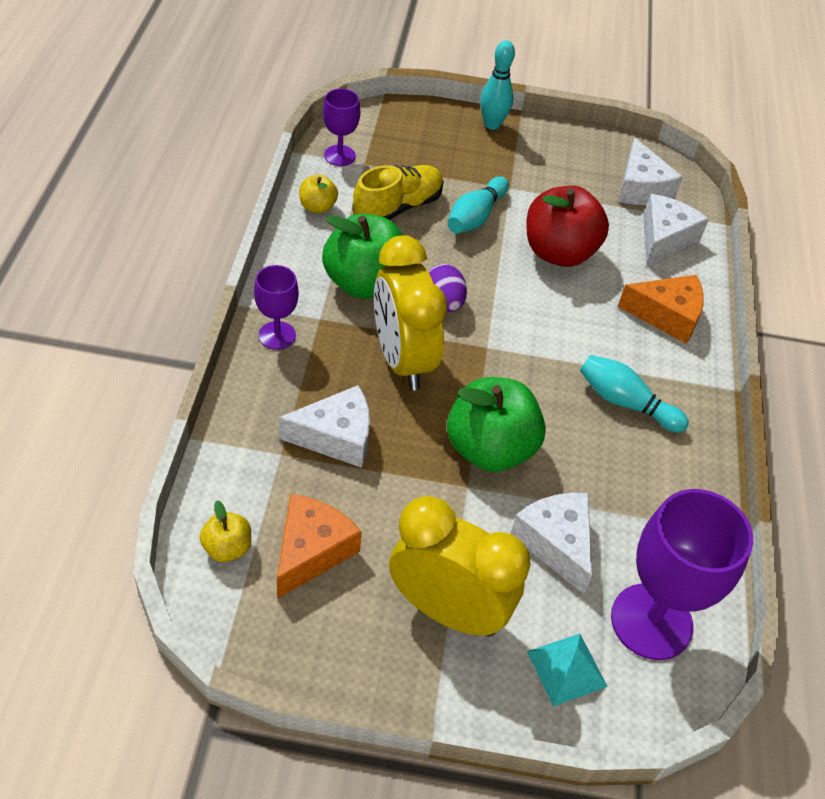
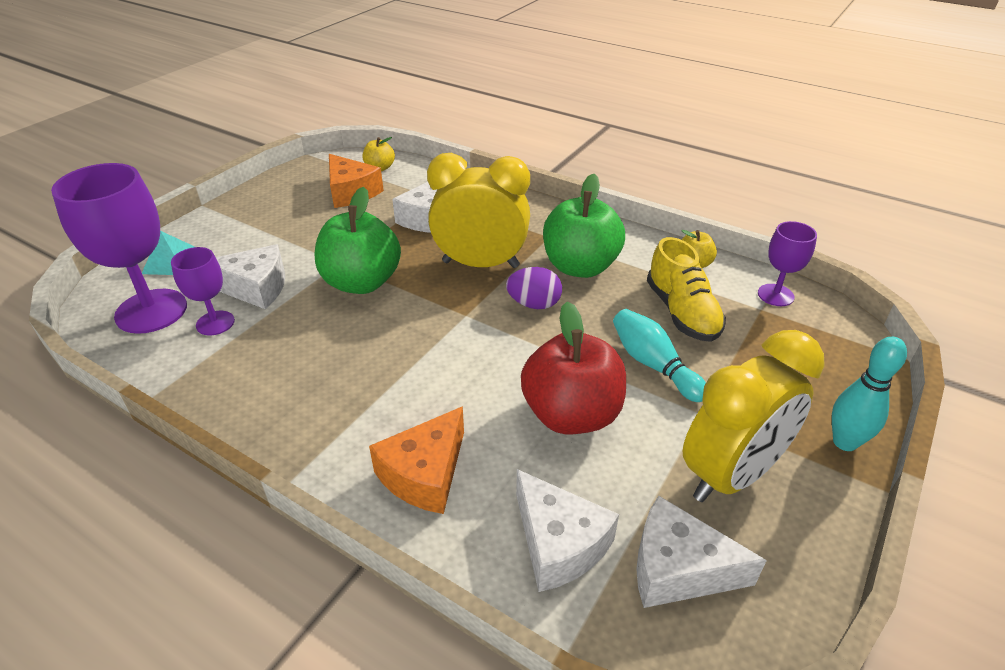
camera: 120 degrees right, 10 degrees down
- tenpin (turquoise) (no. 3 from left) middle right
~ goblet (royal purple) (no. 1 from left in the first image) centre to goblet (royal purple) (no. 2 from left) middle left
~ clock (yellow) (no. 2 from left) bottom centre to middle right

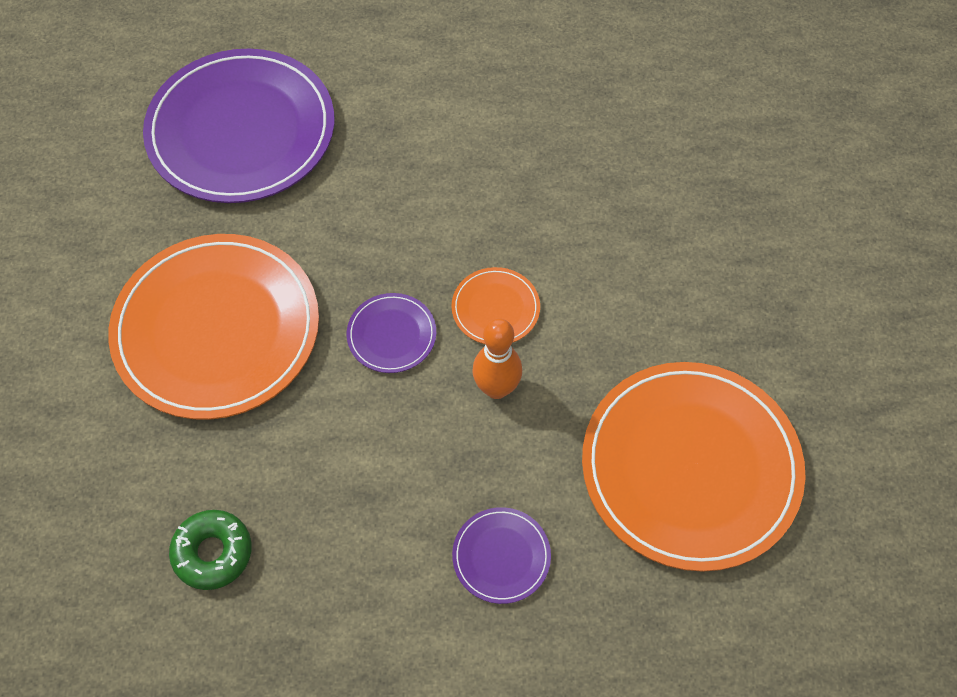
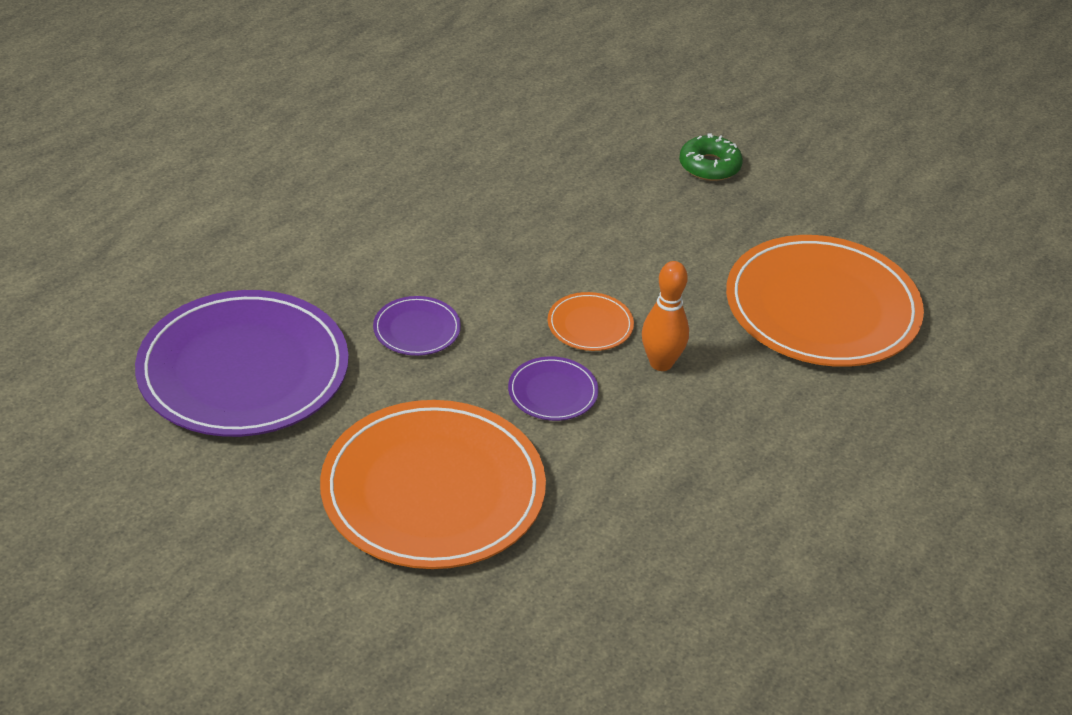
camera: 55 degrees left, 20 degrees down
~ donut (green) bottom left to top centre
~ plate (royal purple) (no. 3 from left in the first image) bottom centre to plate (royal purple) (no. 2 from left) centre

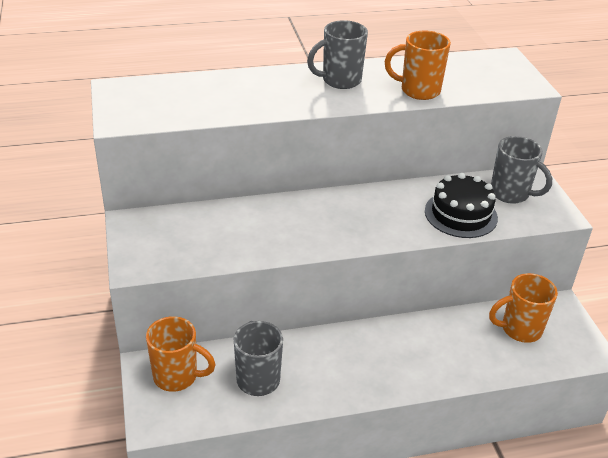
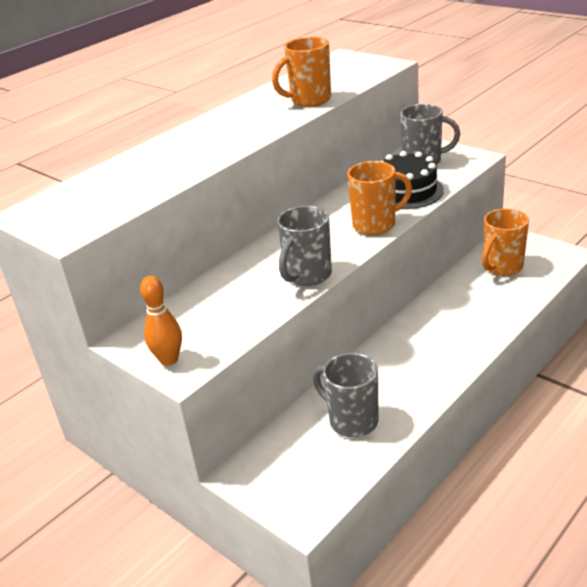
camera: 30 degrees left, 5 degrees down
+ tenpin (orange) middle left
~ mug (orange) (no. 1 from left in the first image) bottom left to mug (orange) (no. 2 from left) centre
~ mug (gray) (no. 2 from left in the first image) top centre to mug (gray) (no. 1 from left) centre

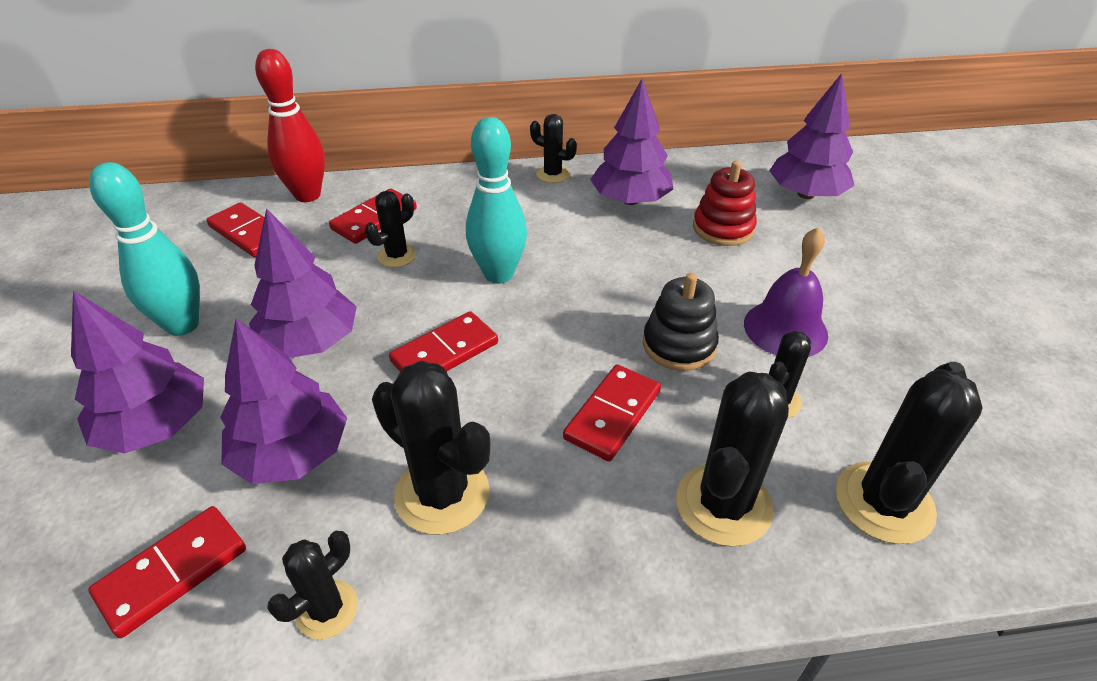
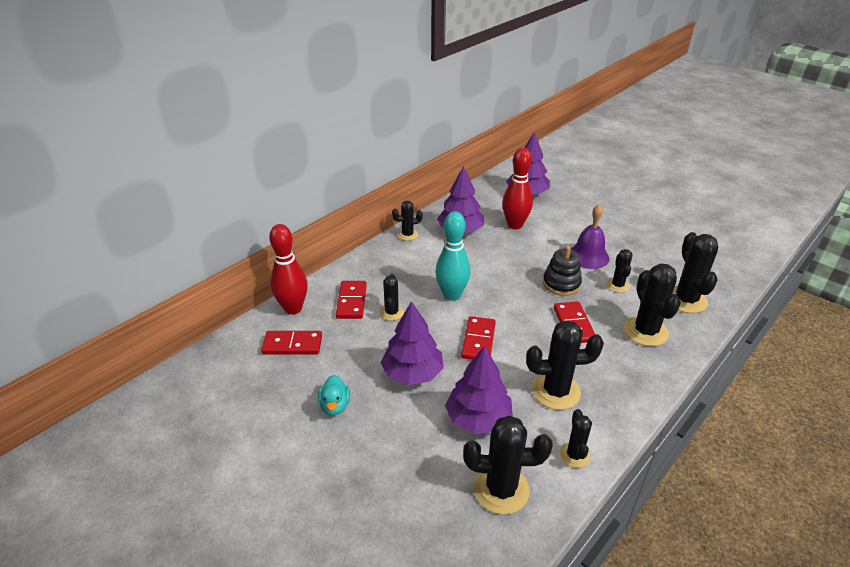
camera: 40 degrees left, 5 degrees down
- fir tree (royal purple) (no. 1 from left) middle left
~ domino piece (crimson) (no. 1 from left) bottom left to cactus (ebony) (no. 3 from left) bottom centre
~ tenpin (turquoise) (no. 1 from left) middle left to toy duck (turquoise) bottom centre
~ stacking toy (crimson) top centre to tenpin (crimson) (no. 2 from left) top centre

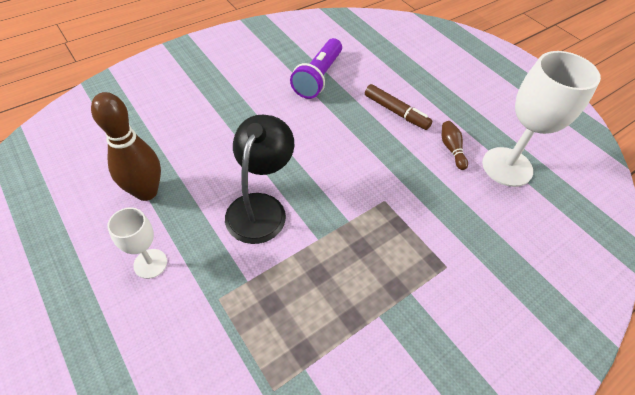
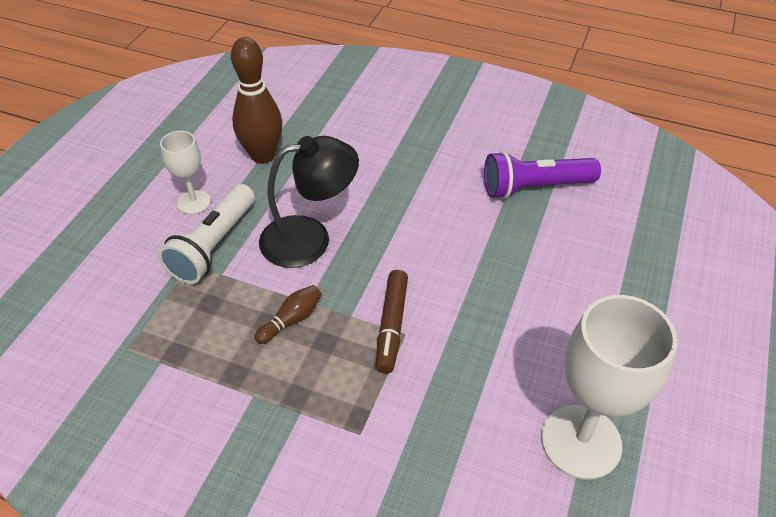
camera: 60 degrees right, 5 degrees down
+ pocket torch (white) middle left
~ marker (dark brown) top centre to centre
~ tenpin (dark brown) (no. 2 from left) middle right to centre

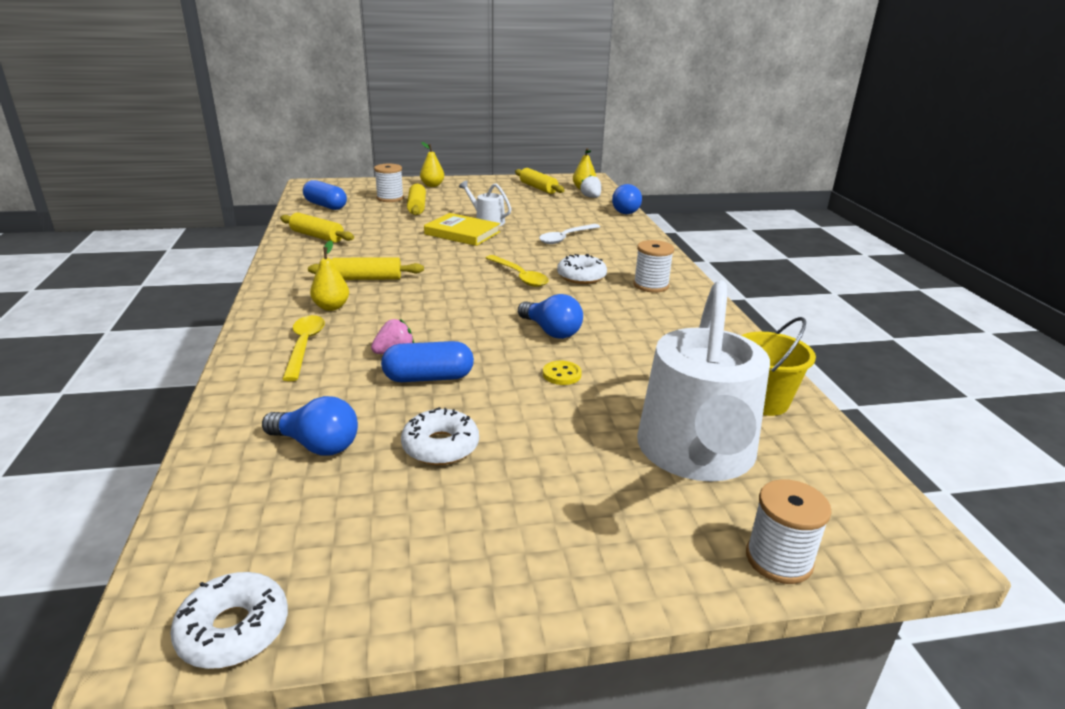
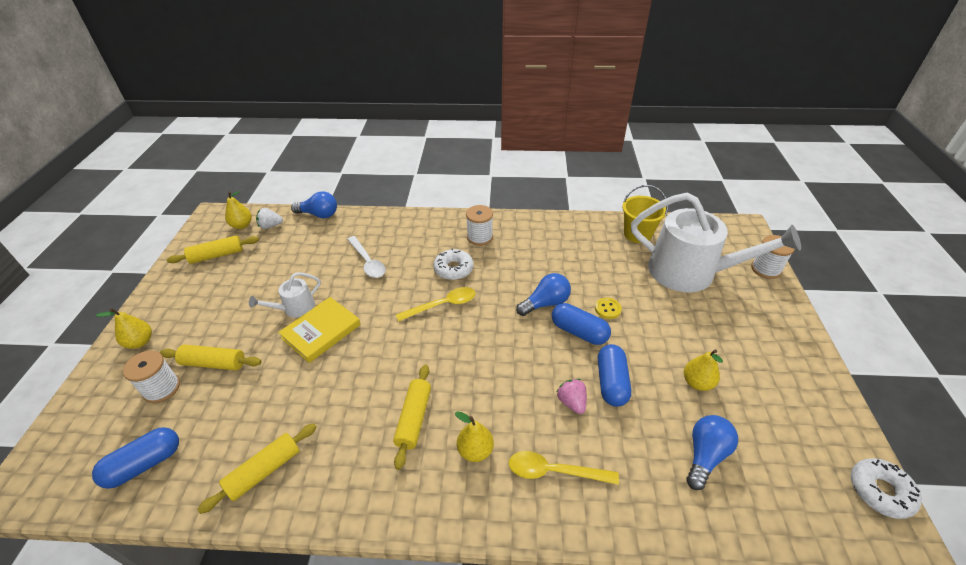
camera: 75 degrees left, 15 degrees up
+ pill shape (royal blue) (no. 2 from left) centre
~ donut (white) (no. 2 from left) centre to toy pear (yellow) (no. 4 from left) middle right

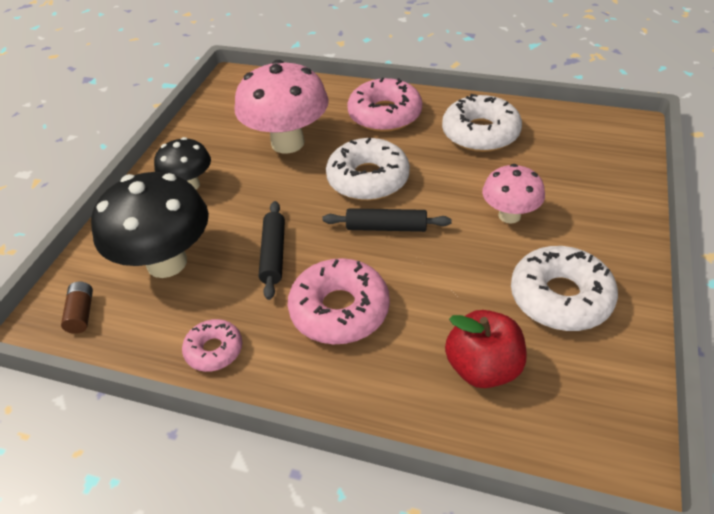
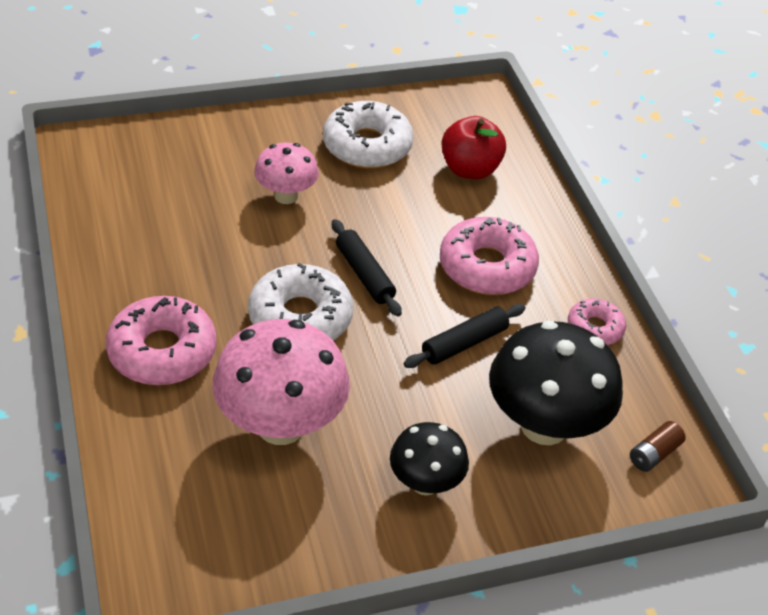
camera: 130 degrees left, 0 degrees up
- donut (white) (no. 2 from left) top right

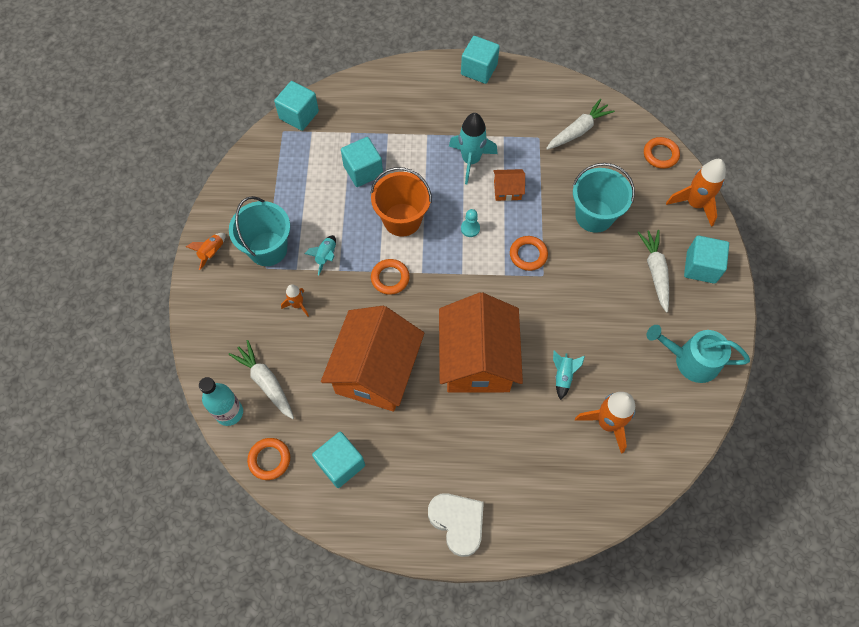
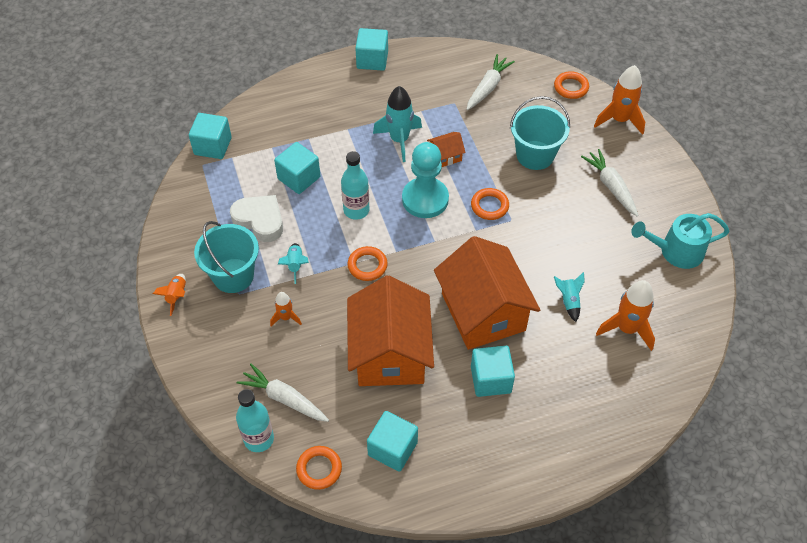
camera: 20 degrees left, 10 degrees down
~ heart (white) bottom centre to middle left
~ cube (turquoise) (no. 5 from left) middle right to bottom centre
~ sand bucket (orange) top centre to flask (turquoise) (no. 2 from left) centre
~ game pawn (turquoise) centre = top centre x2.40

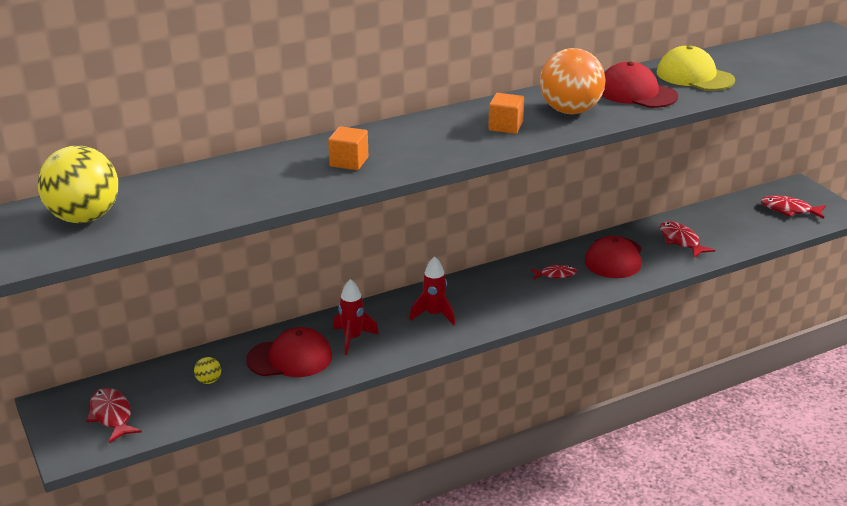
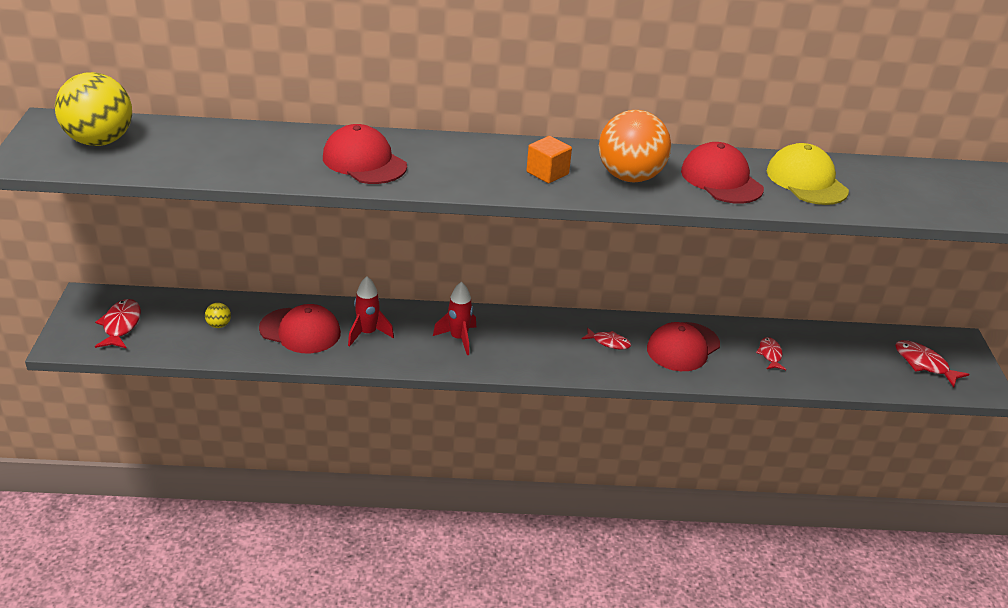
camera: 25 degrees right, 5 degrees up
~ cube (orange) (no. 1 from left) top centre to baseball cap (crimson) (no. 2 from left) top centre
~ toy fish (crimson) (no. 3 from left) middle right = middle right x0.66

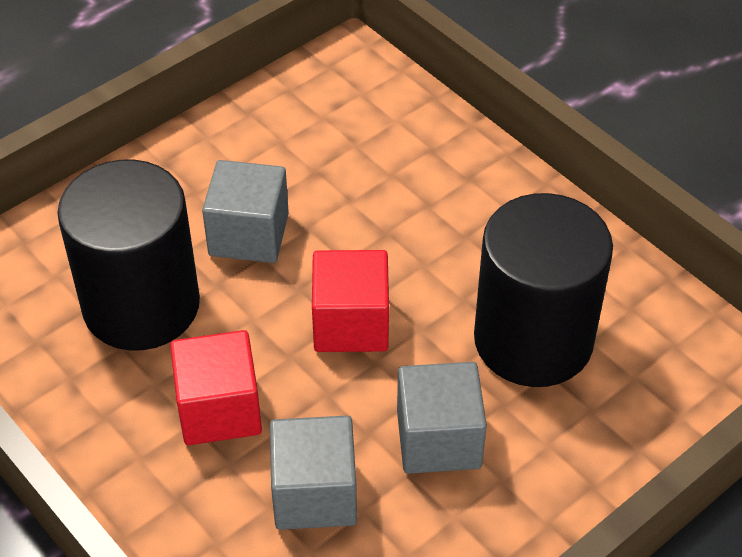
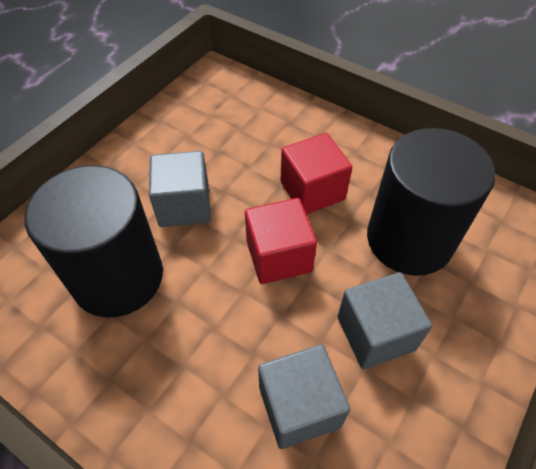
camera: 15 degrees left, 5 degrees up
~ cube (crimson) (no. 1 from left in the first image) bottom left to cube (crimson) (no. 2 from left) centre

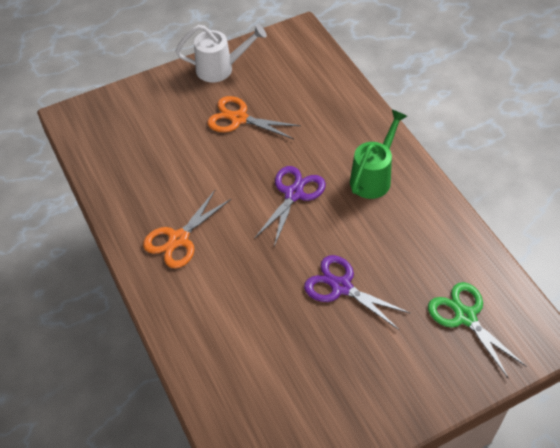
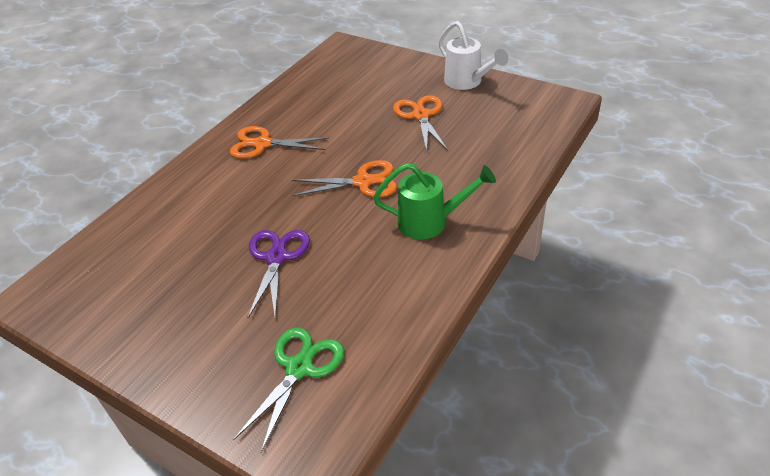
camera: 60 degrees right, 10 degrees down
~ shears (royal purple) (no. 1 from left) centre to shears (orange) (no. 2 from left) centre

